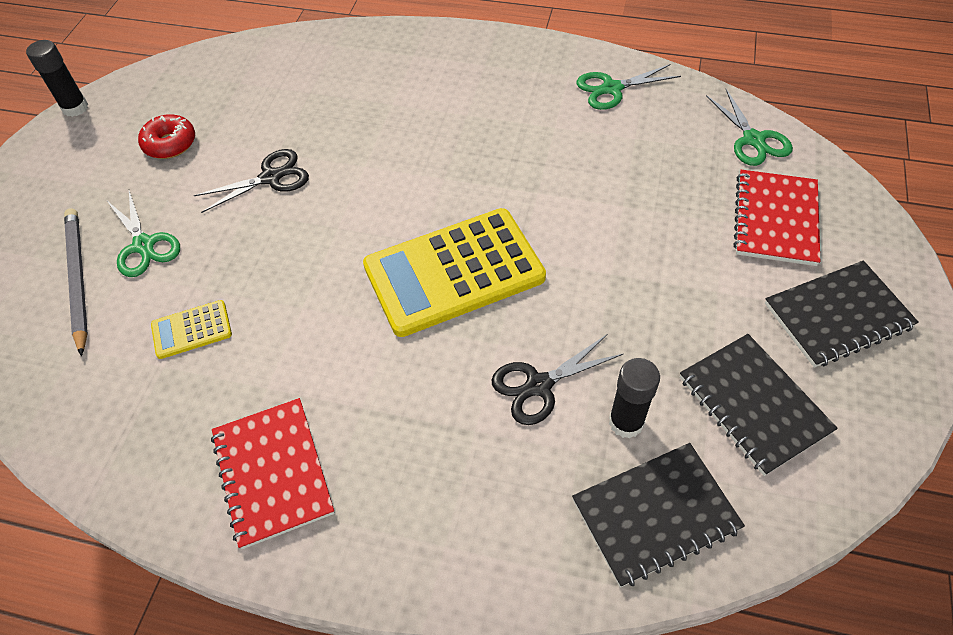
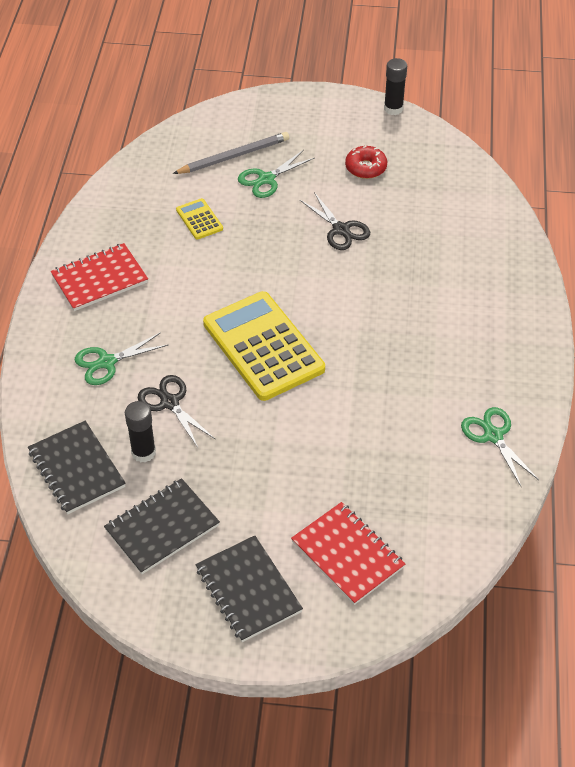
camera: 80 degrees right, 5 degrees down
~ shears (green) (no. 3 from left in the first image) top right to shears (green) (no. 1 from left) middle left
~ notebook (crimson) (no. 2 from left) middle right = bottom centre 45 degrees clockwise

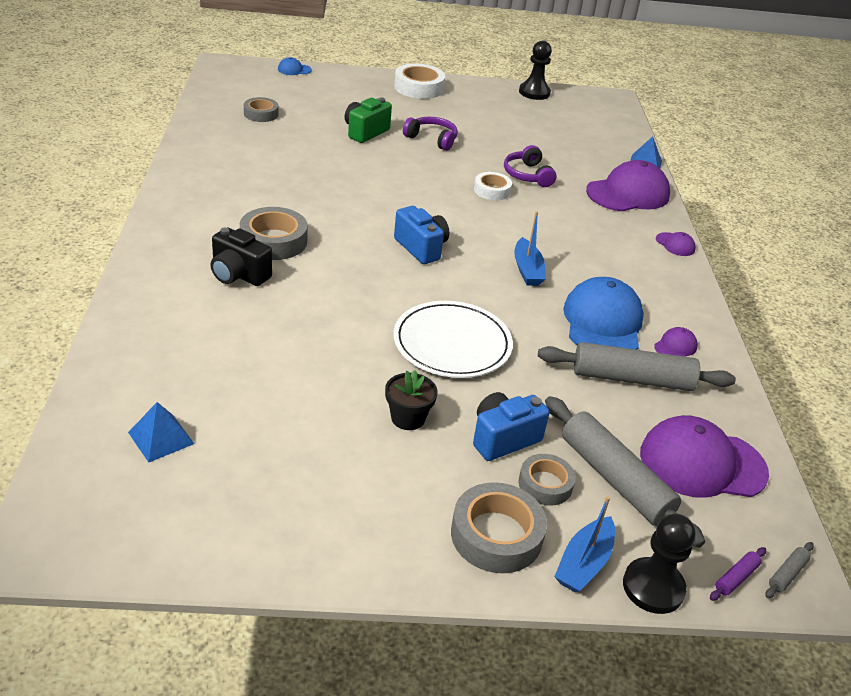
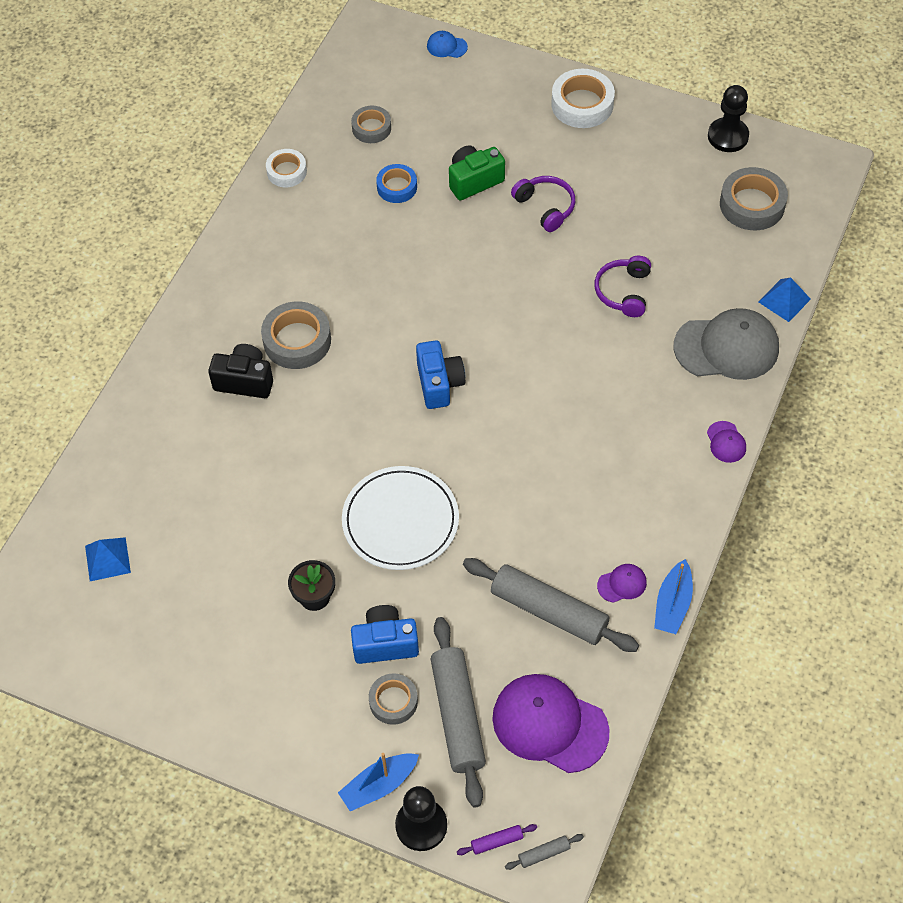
camera: 30 degrees right, 20 degrees up
- baseball cap (royal blue) (no. 2 from left) middle right
+ sticky tape (royal blue) top centre
~ sticky tape (gray) (no. 3 from left in the first image) bottom centre to sticky tape (gray) (no. 4 from left) top right
~ sticky tape (white) (no. 2 from left in the first image) top centre to sticky tape (white) (no. 1 from left) top left
~ toy boat (royal blue) (no. 1 from left in the first image) centre to toy boat (royal blue) (no. 2 from left) middle right
~ baseball cap (royal purple) (no. 1 from left) top right to baseball cap (gray) middle right
~ compact camera (ebony) middle left = middle left 135 degrees clockwise

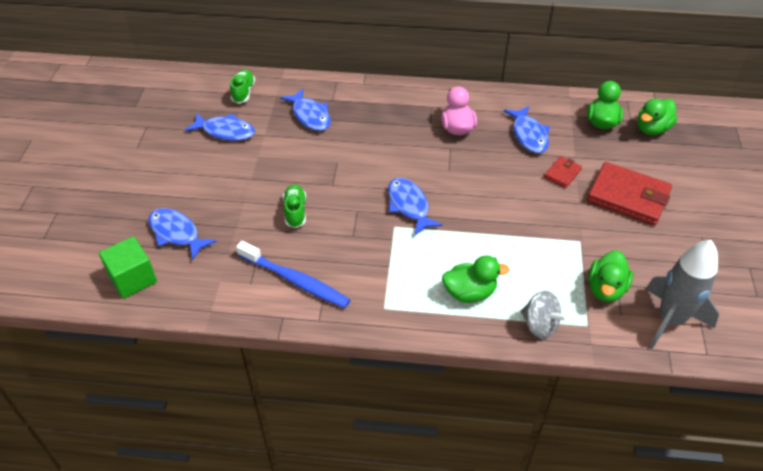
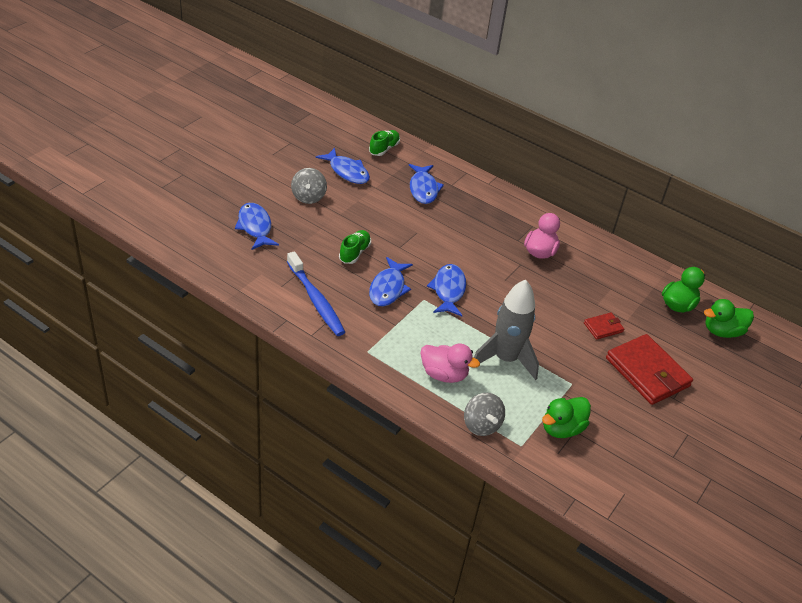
camera: 25 degrees right, 5 degrees down
- cube (green) middle left
+ whirligig (gray) (no. 1 from left) top centre
~ toy fish (royal blue) (no. 5 from left in the first image) top right to toy fish (royal blue) (no. 3 from left) centre
~ rocket (gray) middle right to centre
~ toy duck (green) (no. 1 from left) centre to toy duck (pink) (no. 1 from left) centre

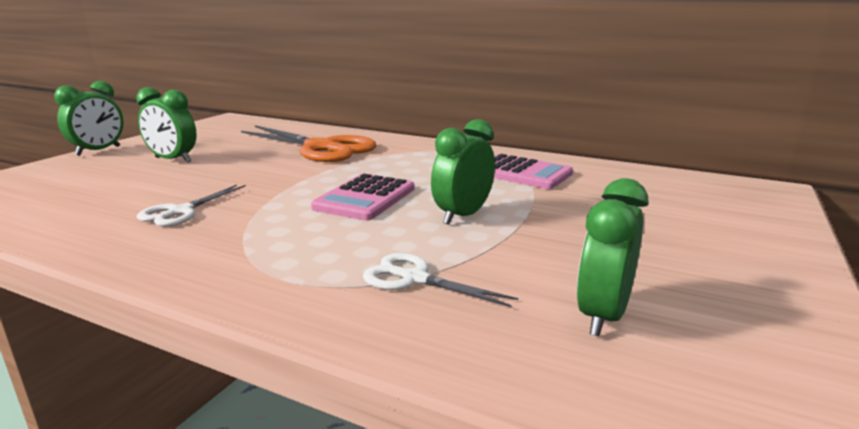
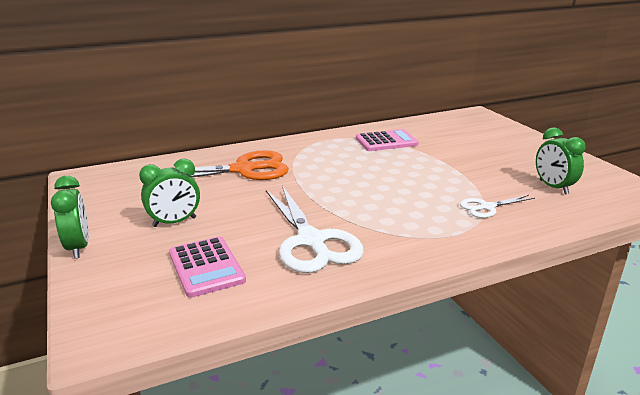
camera: 50 degrees left, 5 degrees up
- clock (green) (no. 3 from left) centre
~ adding machine (pink) (no. 1 from left) centre to bottom left
~ shears (white) (no. 1 from left) middle left = centre x1.95

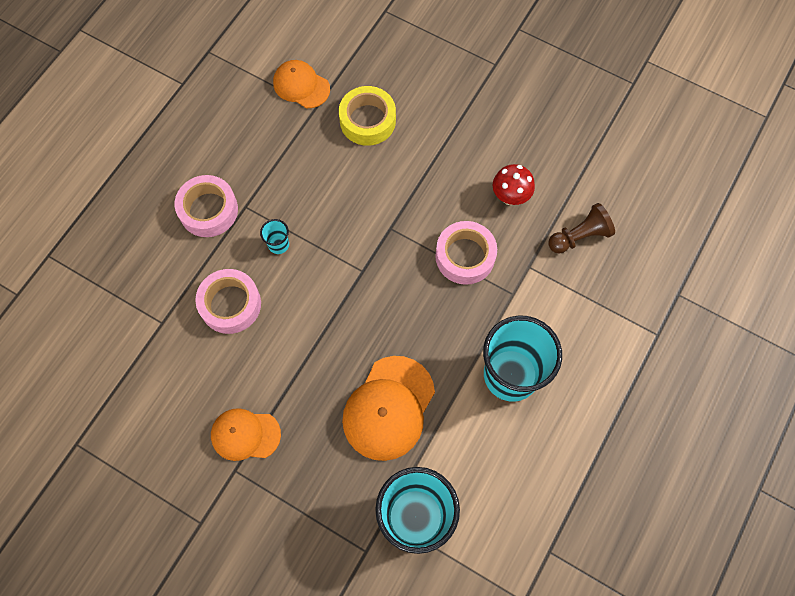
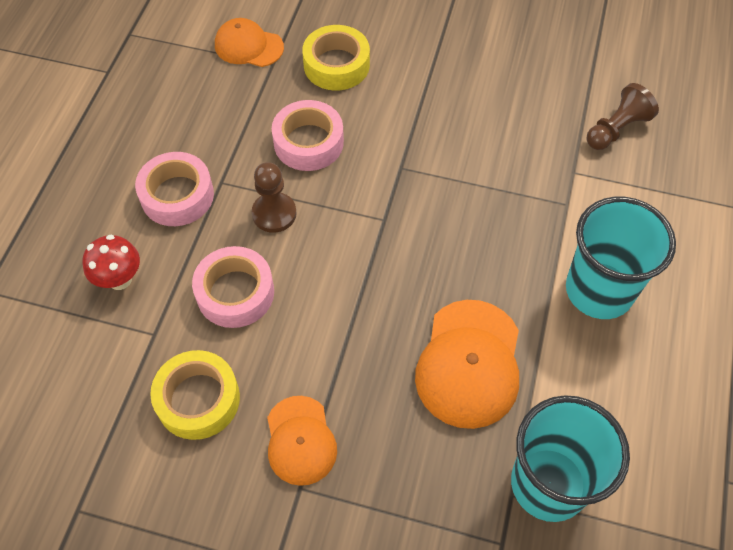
camera: 15 degrees left, 10 degrees down
+ sticky tape (yellow) (no. 1 from left) bottom left
~ sticky tape (pink) (no. 3 from left) centre to top centre
~ toadstool (crimson) top centre to middle left
~ cup (turquoise) (no. 1 from left) centre to game pawn (dark brown) (no. 1 from left) centre
~ baseball cap (orange) (no. 1 from left in the first image) bottom left = bottom centre 90 degrees counterclockwise

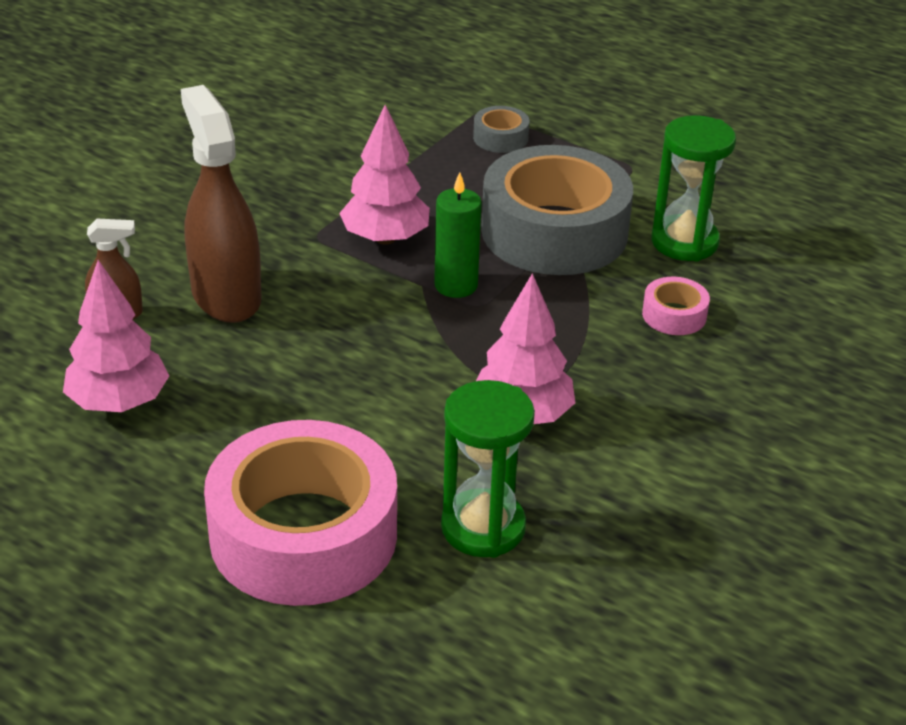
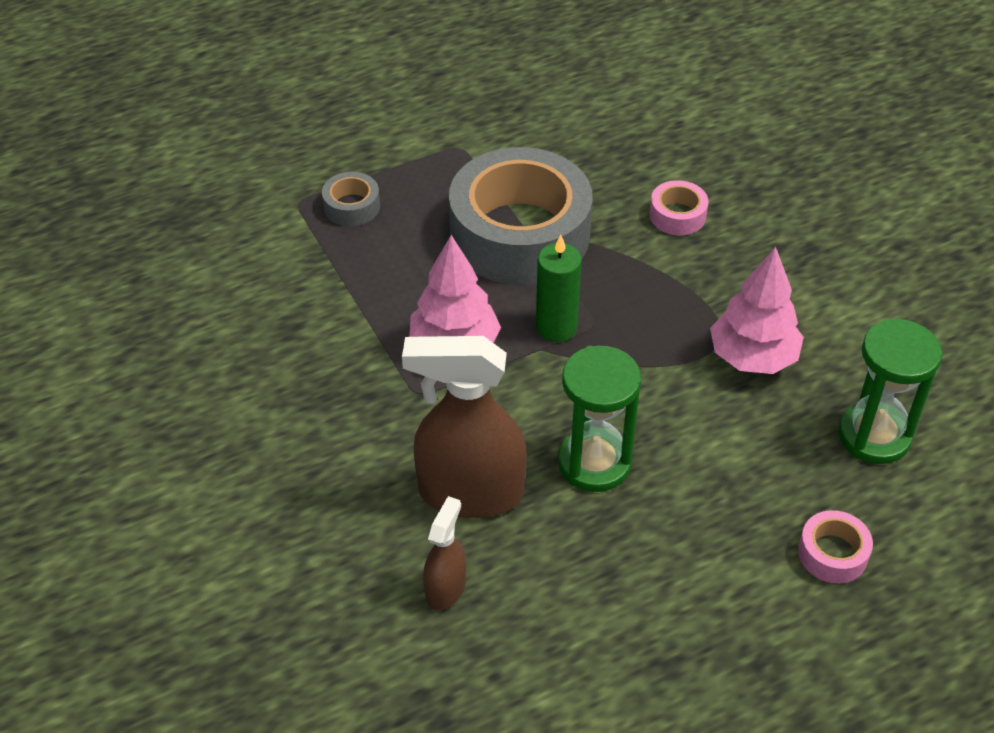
camera: 60 degrees left, 10 degrees up
- fir tree (pink) (no. 1 from left) middle left
~ hourglass (green) (no. 2 from left in the first image) top right to hourglass (green) (no. 1 from left) centre
~ sticky tape (pink) (no. 1 from left in the first image) bottom left = bottom right x0.41

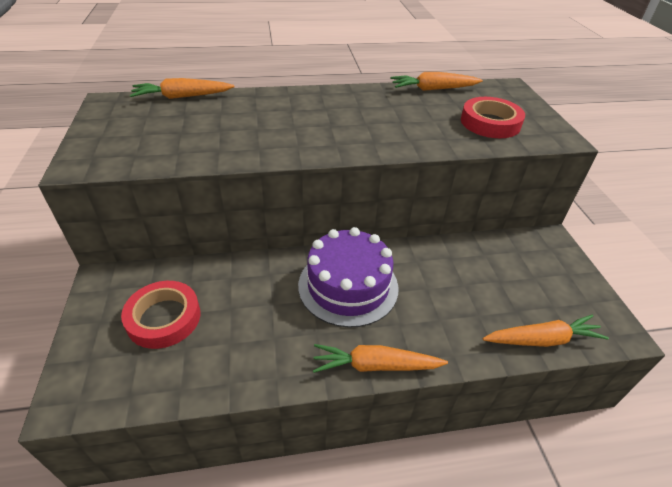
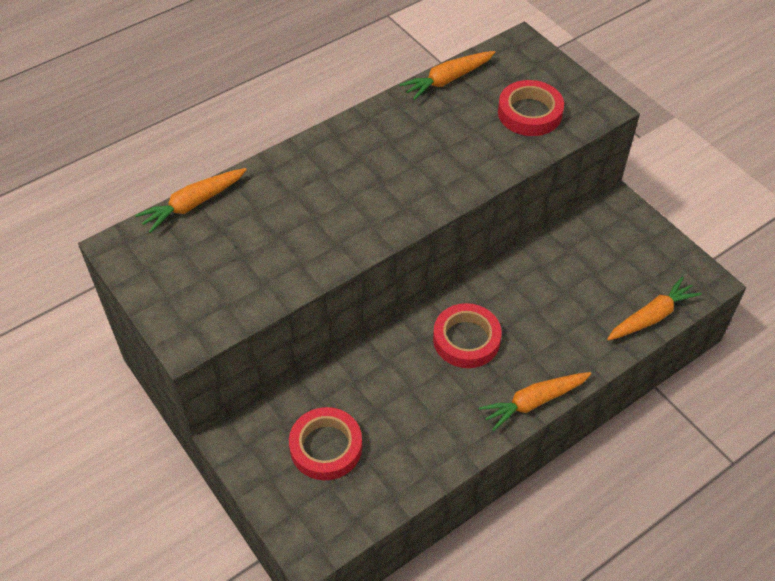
camera: 25 degrees left, 10 degrees up
~ layer cake (royal purple) centre to sticky tape (crimson) (no. 2 from left) centre

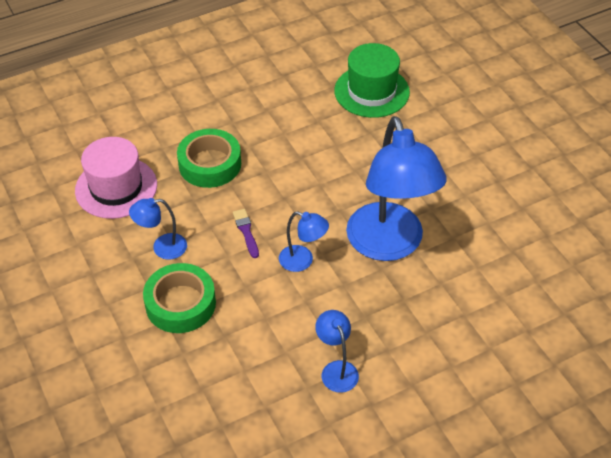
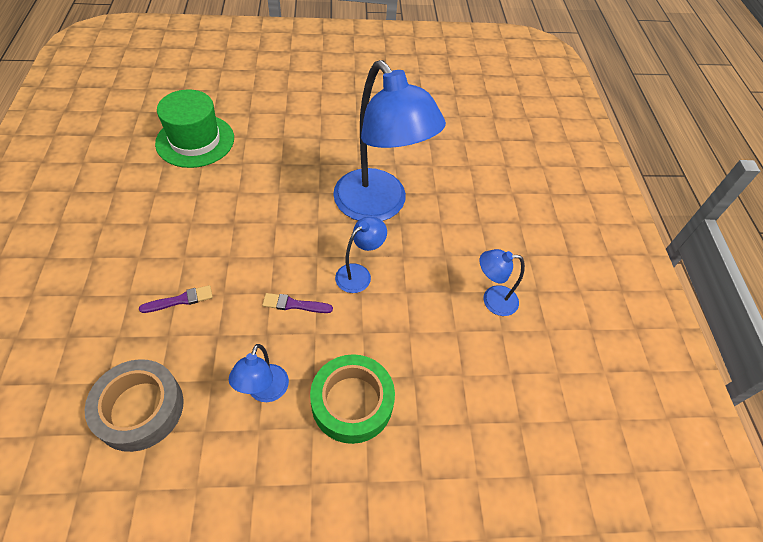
camera: 70 degrees left, 5 degrees up
~ top hat (pink) middle left to sticky tape (gray) bottom left
~ sticky tape (green) (no. 2 from left) centre to brush (royal purple) (no. 1 from left) middle left
~ desk lamp (royal blue) (no. 4 from left in the first image) centre = top centre 45 degrees clockwise

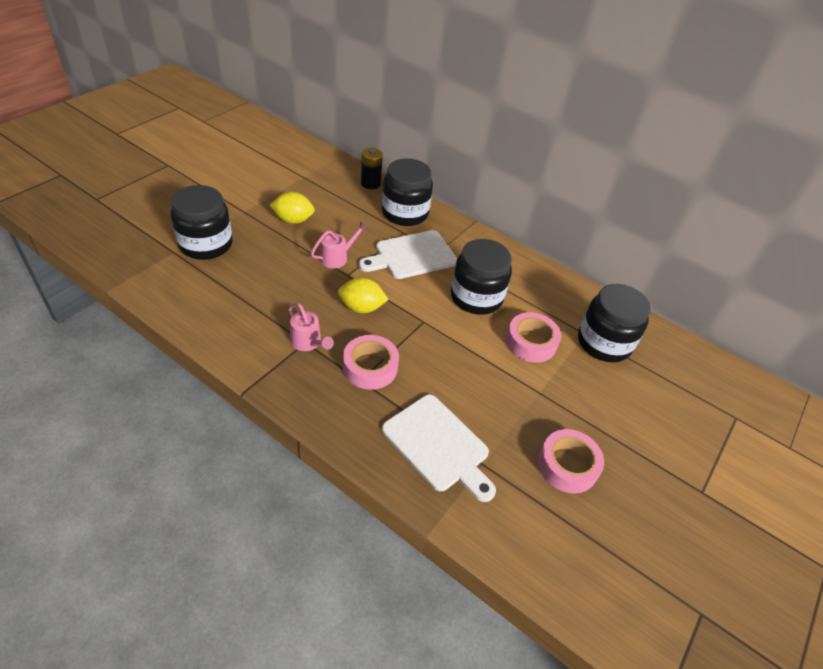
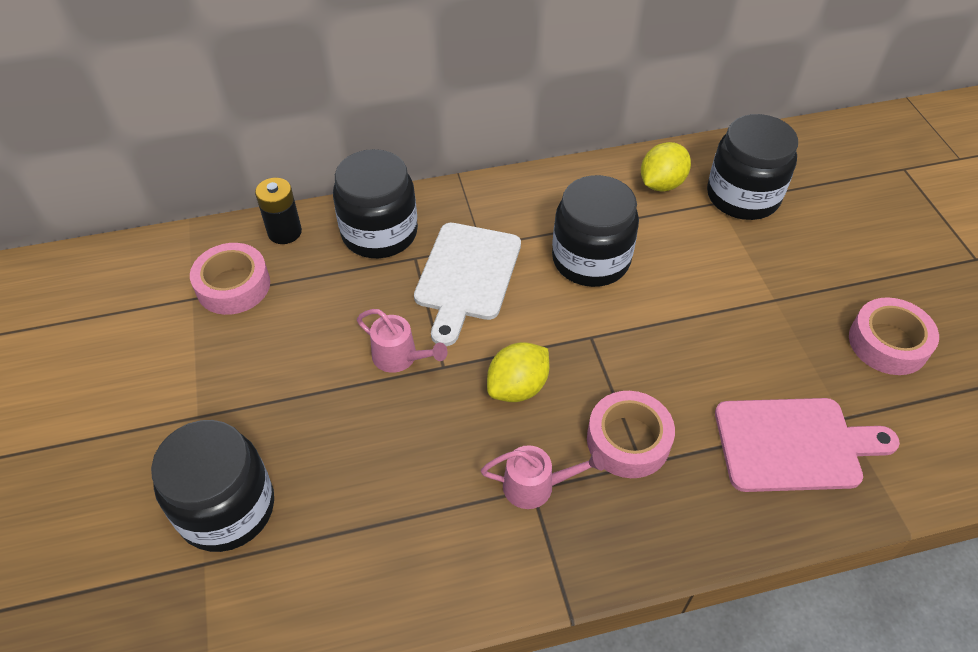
camera: 45 degrees left, 5 degrees up
~ citrus fruit (yellow) (no. 1 from left in the first image) top centre to citrus fruit (yellow) (no. 2 from left) top right
~ sticky tape (pink) (no. 2 from left in the first image) centre to sticky tape (pink) (no. 1 from left) middle left
~ chopping board (white) (no. 2 from left) bottom centre to chopping board (pink) bottom right
~ watering can (pink) (no. 2 from left in the first image) centre = centre 120 degrees clockwise

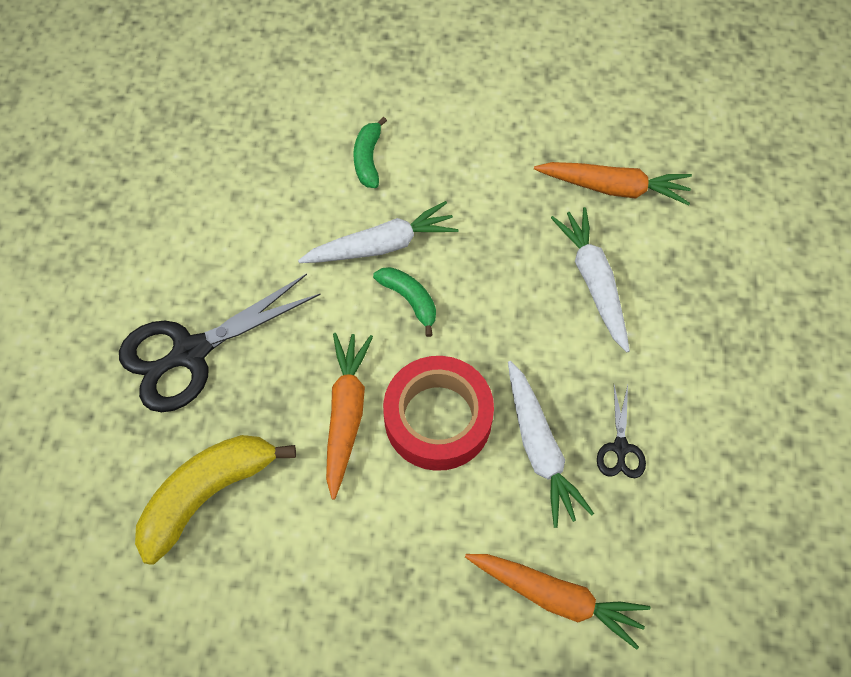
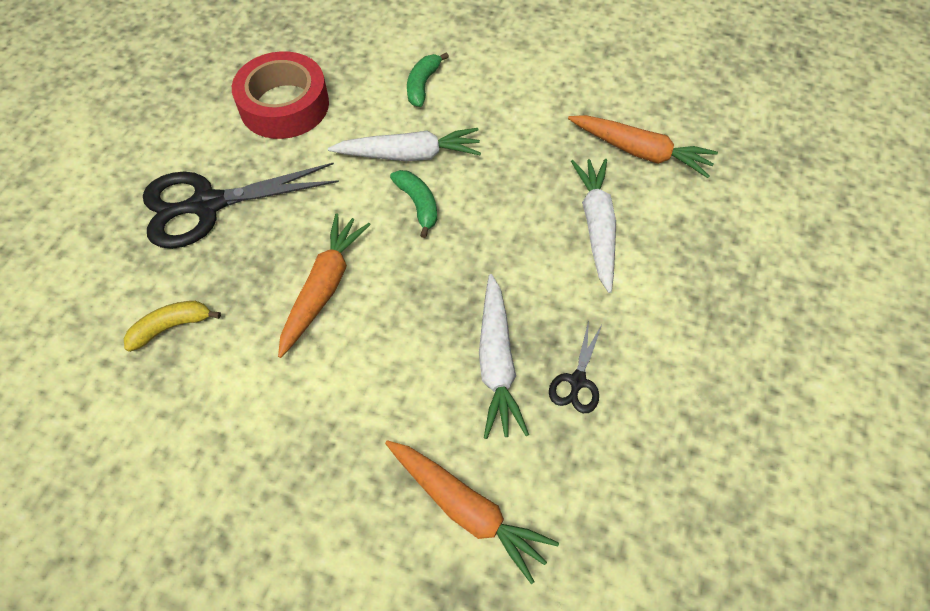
camera: 15 degrees right, 5 degrees down
~ sticky tape (crimson) centre to top left
~ banana fruit (yellow) bottom left = middle left x0.54

